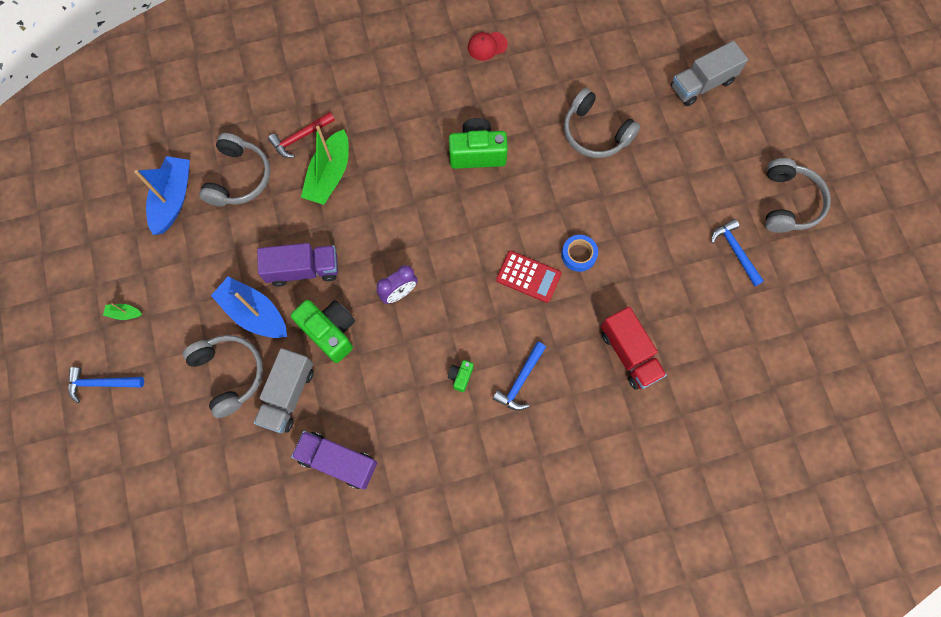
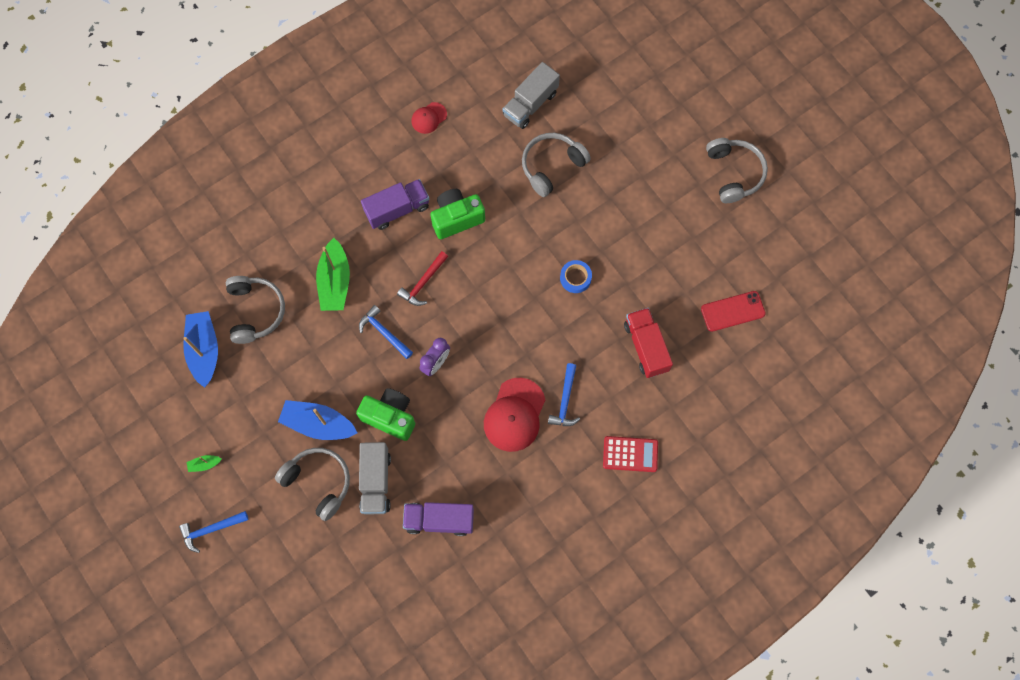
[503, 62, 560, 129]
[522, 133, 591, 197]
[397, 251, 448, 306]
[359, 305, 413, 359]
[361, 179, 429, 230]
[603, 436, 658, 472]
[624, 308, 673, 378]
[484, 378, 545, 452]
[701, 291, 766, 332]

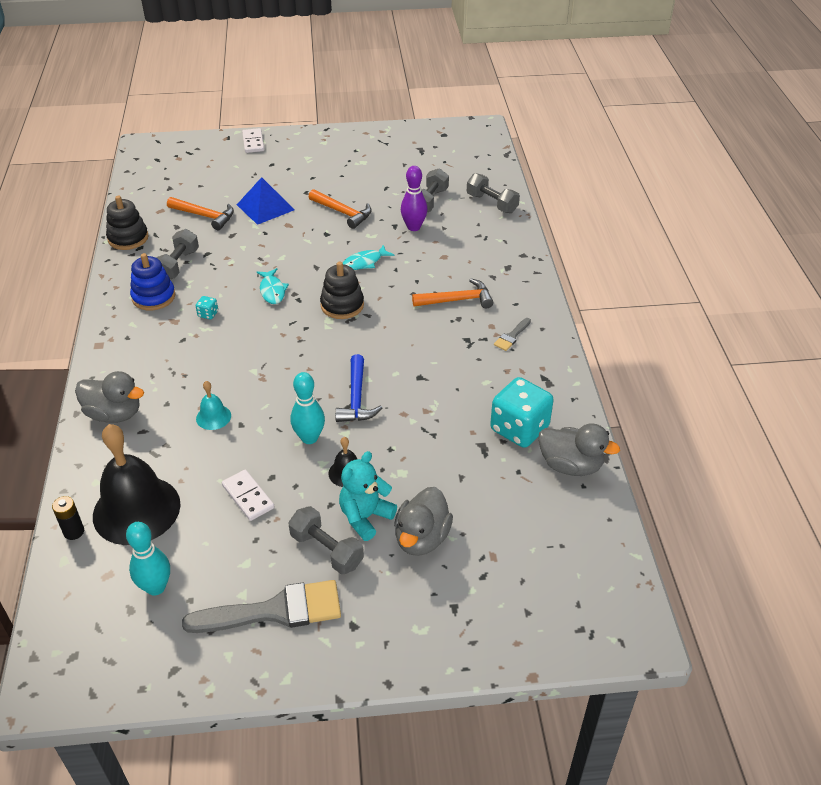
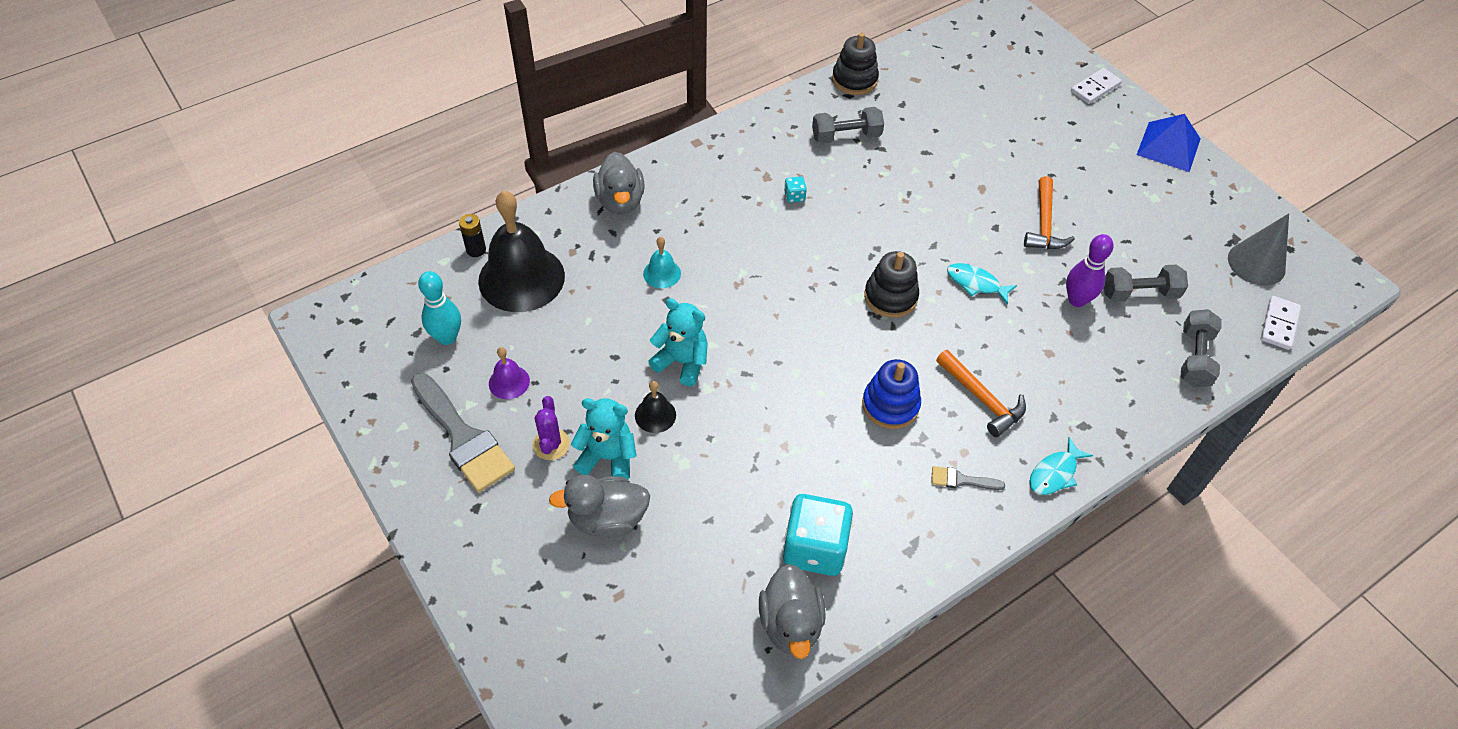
[1137, 114, 1201, 172]
[167, 197, 234, 230] (first image)
[862, 359, 921, 429]
[1029, 437, 1093, 495]
[335, 354, 382, 422] (first image)
[648, 298, 708, 386]
[1260, 296, 1301, 350]
[532, 396, 570, 460]
[1228, 213, 1289, 286]
[489, 347, 530, 399]

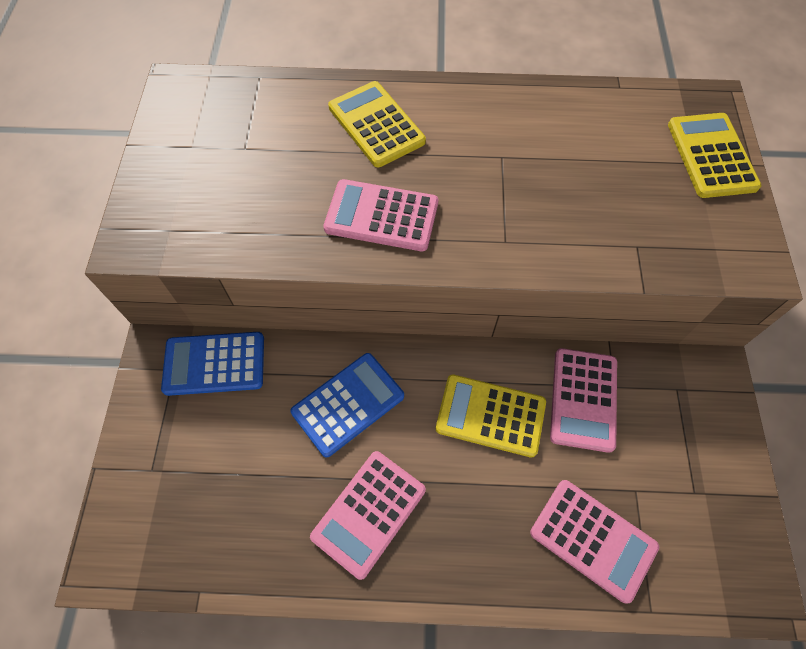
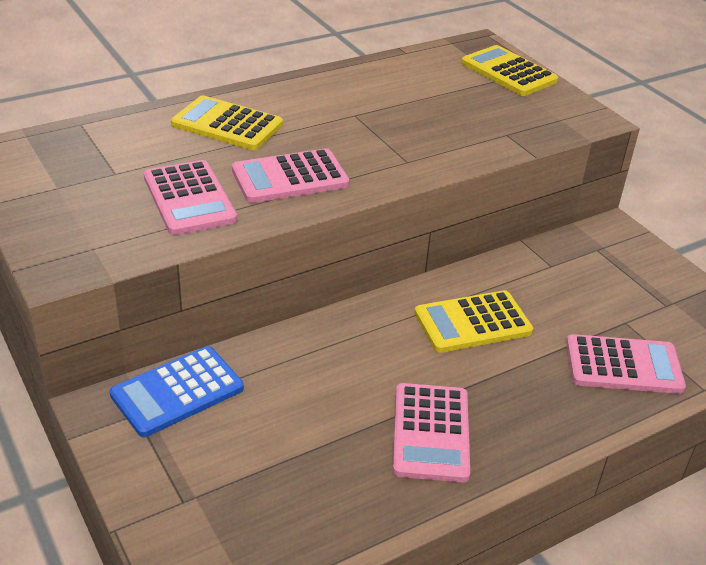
[144, 160, 237, 235]
[291, 353, 404, 457] (first image)

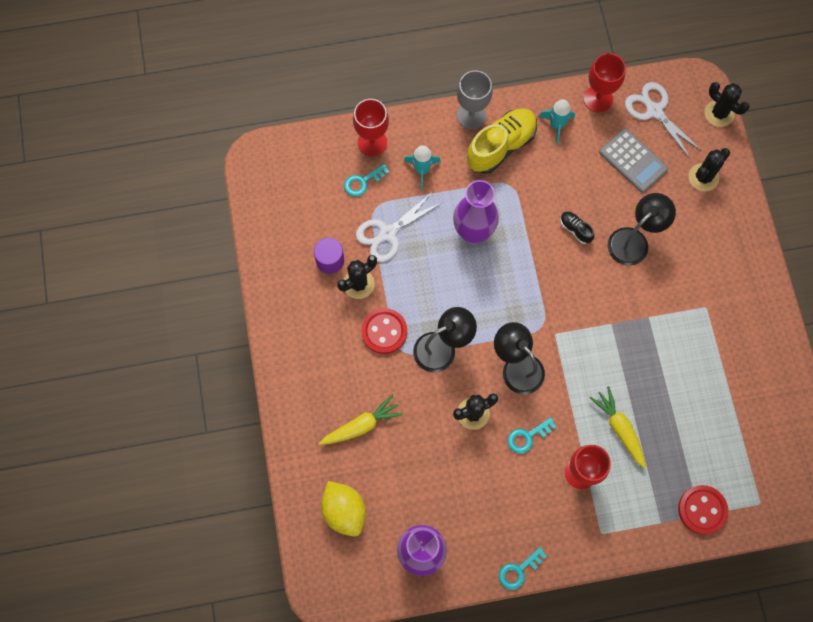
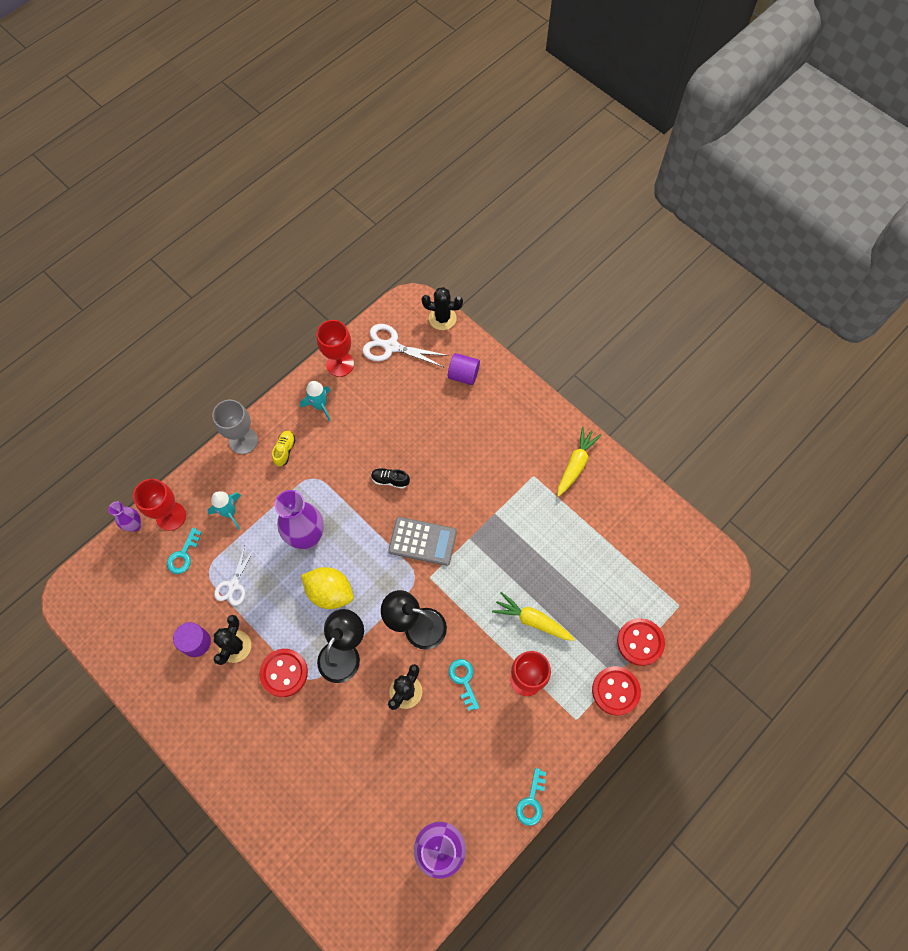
[272, 431, 296, 467]
[388, 517, 457, 566]
[448, 353, 480, 385]
[214, 546, 254, 606]
[608, 193, 676, 266] (first image)
[557, 426, 602, 497]
[449, 659, 480, 711]
[301, 567, 354, 609]
[109, 501, 141, 532]
[592, 666, 641, 716]

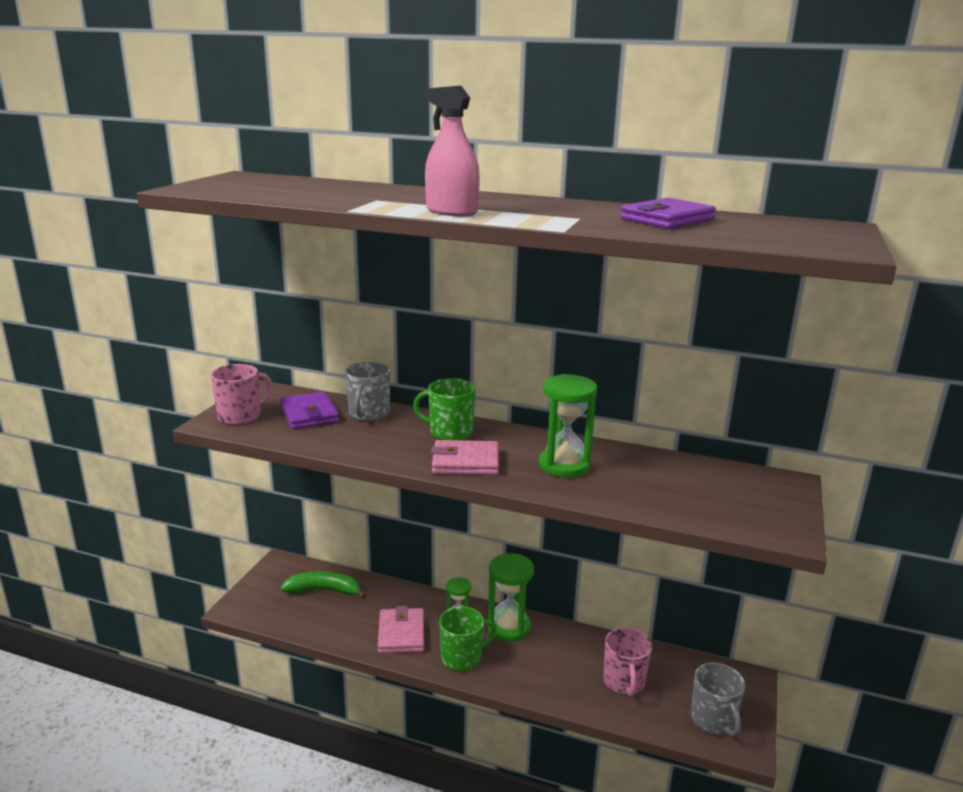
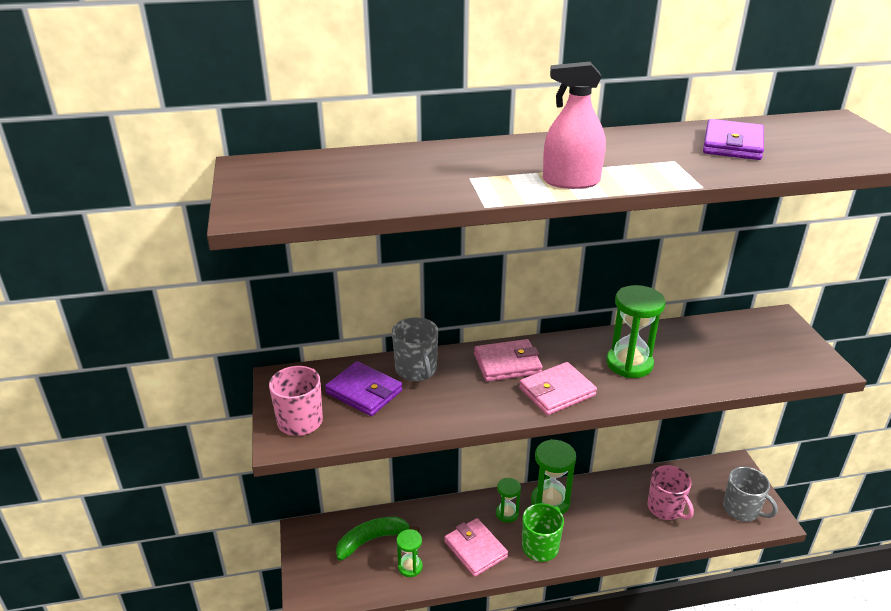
[474, 339, 543, 382]
[397, 529, 423, 577]

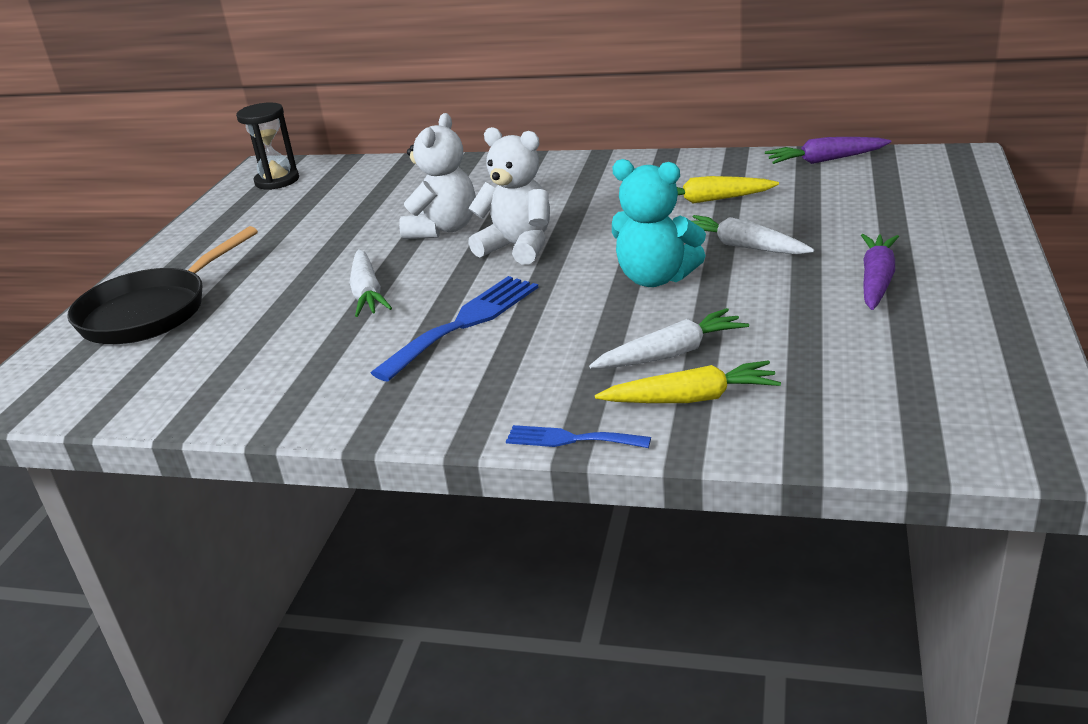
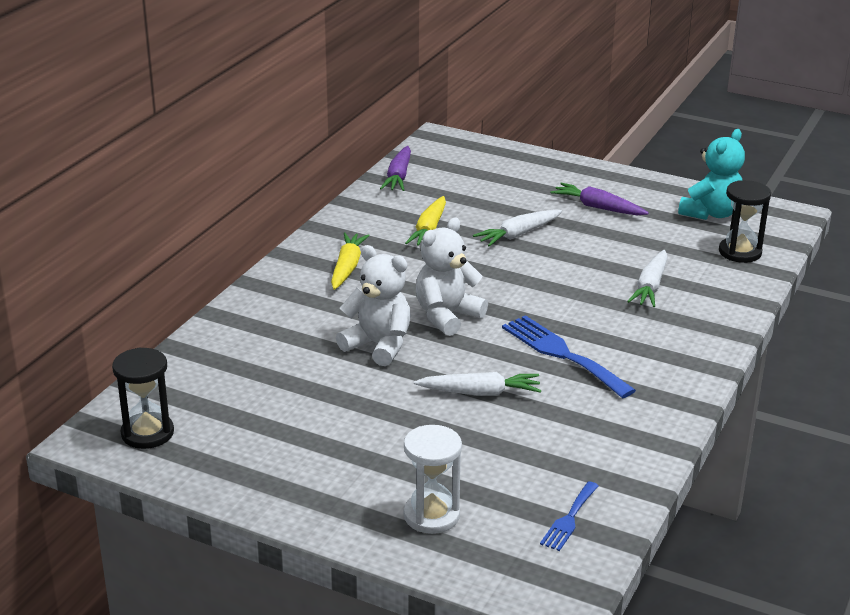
[678, 129, 745, 220]
[404, 425, 462, 534]
[627, 250, 667, 307]
[331, 233, 370, 290]
[540, 481, 599, 551]
[719, 180, 771, 263]

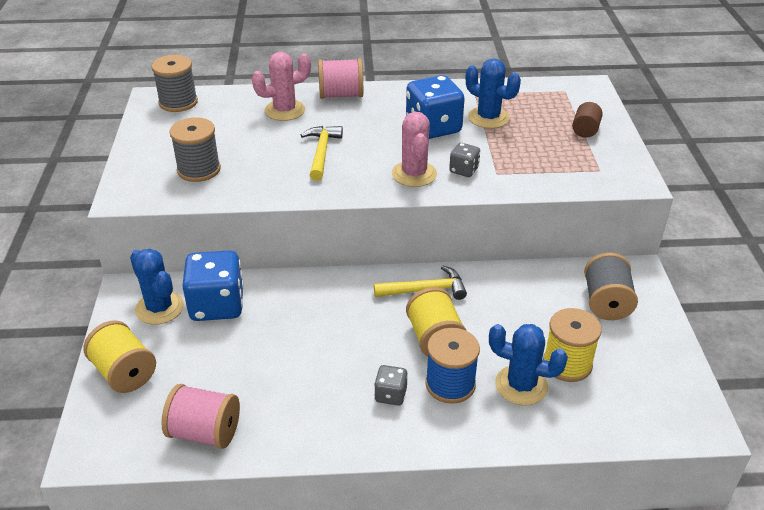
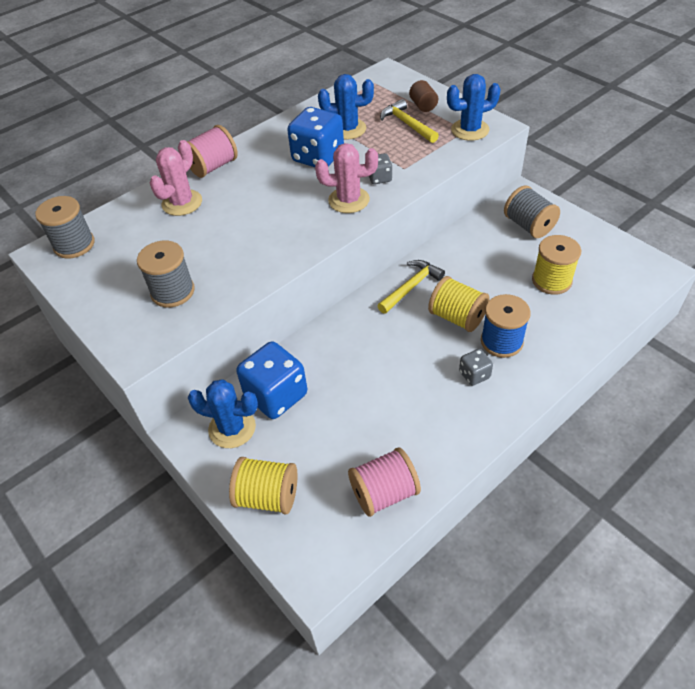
[315, 143, 378, 213]
[380, 99, 439, 143]
[447, 74, 501, 141]

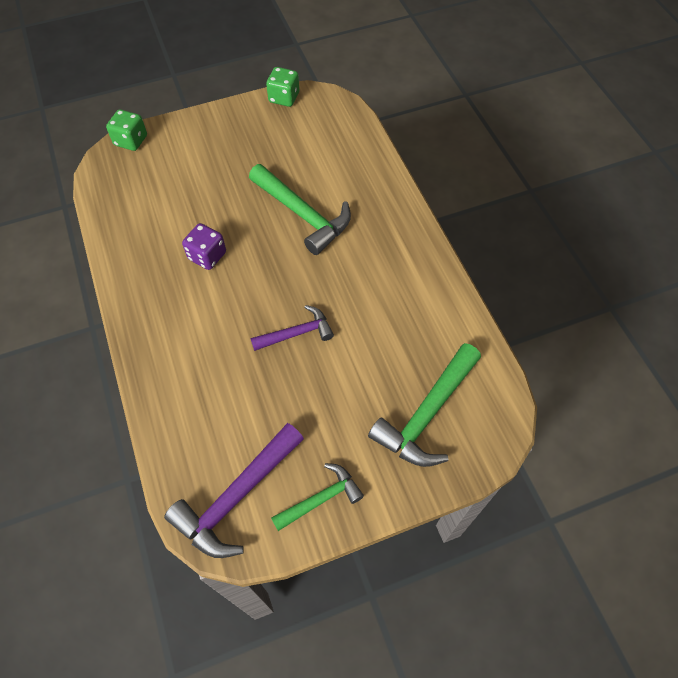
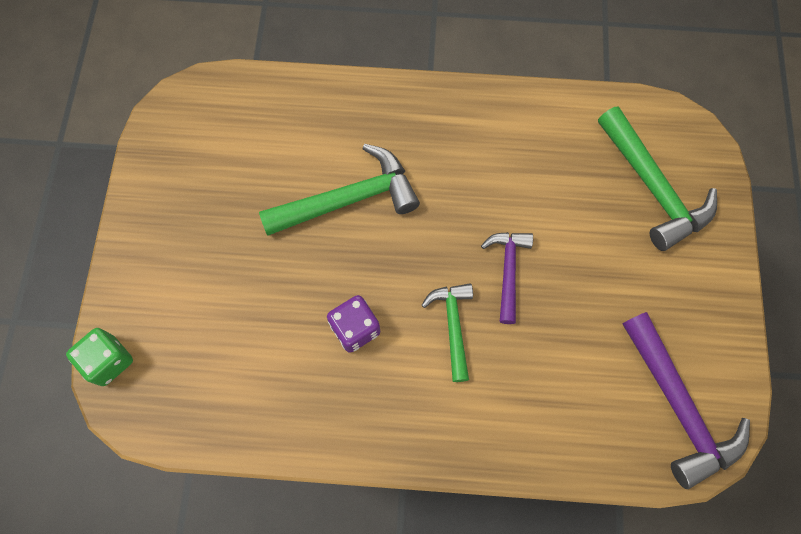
[266, 67, 299, 107] (first image)
[421, 283, 473, 382]

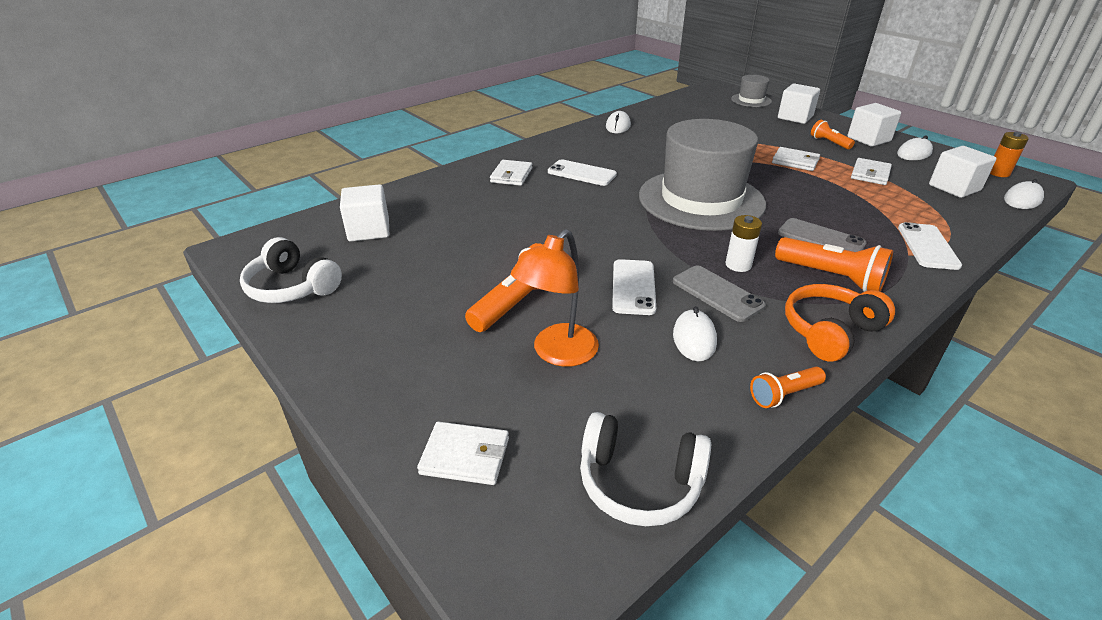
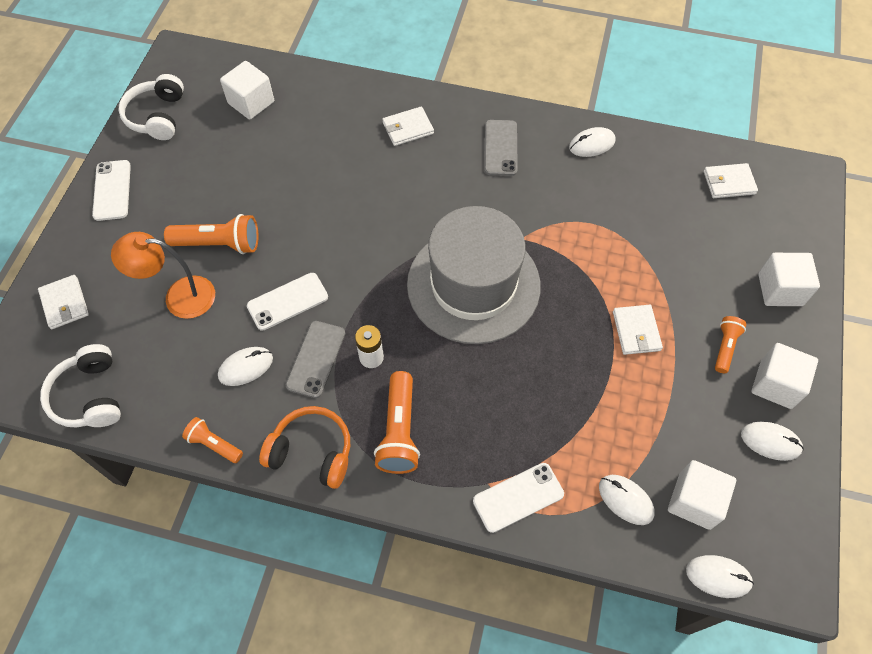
[731, 75, 772, 107] (first image)
[990, 132, 1029, 177] (first image)
[704, 163, 758, 198]
[92, 160, 131, 221]
[484, 120, 518, 176]
[599, 475, 655, 525]

